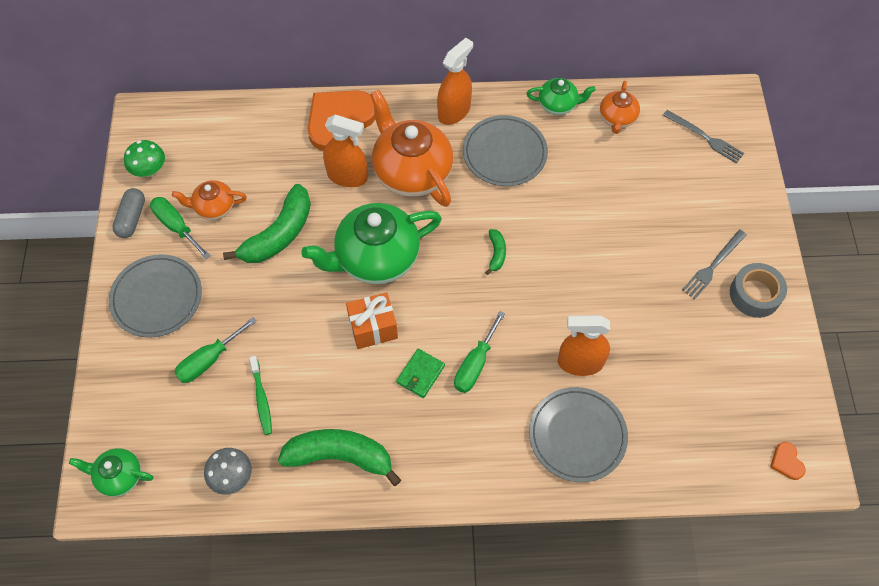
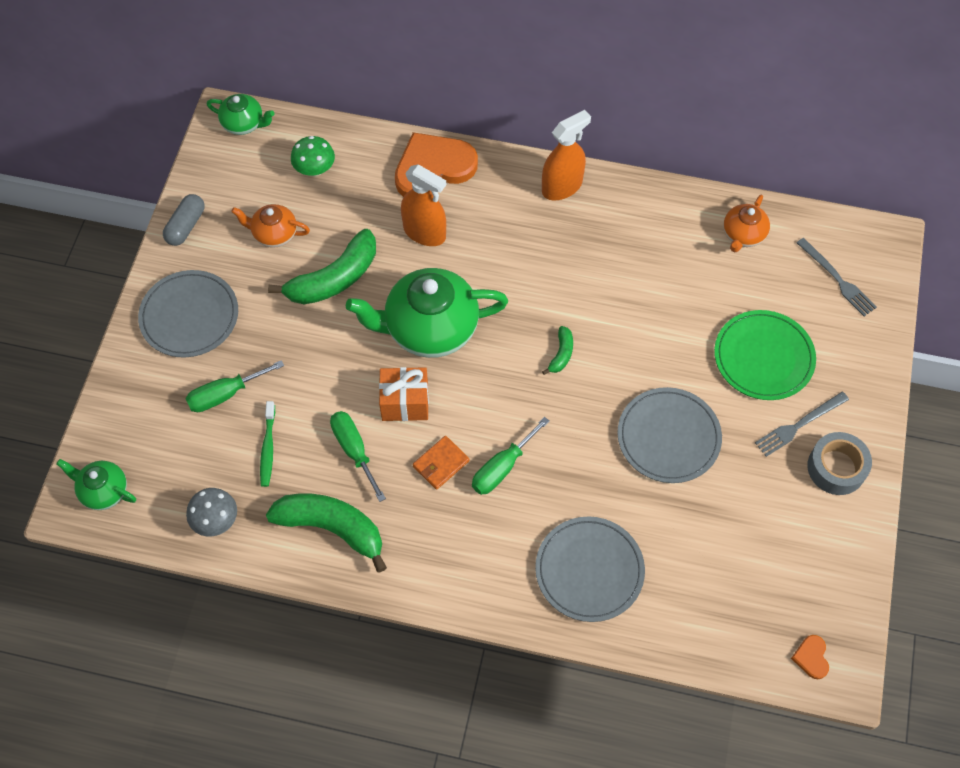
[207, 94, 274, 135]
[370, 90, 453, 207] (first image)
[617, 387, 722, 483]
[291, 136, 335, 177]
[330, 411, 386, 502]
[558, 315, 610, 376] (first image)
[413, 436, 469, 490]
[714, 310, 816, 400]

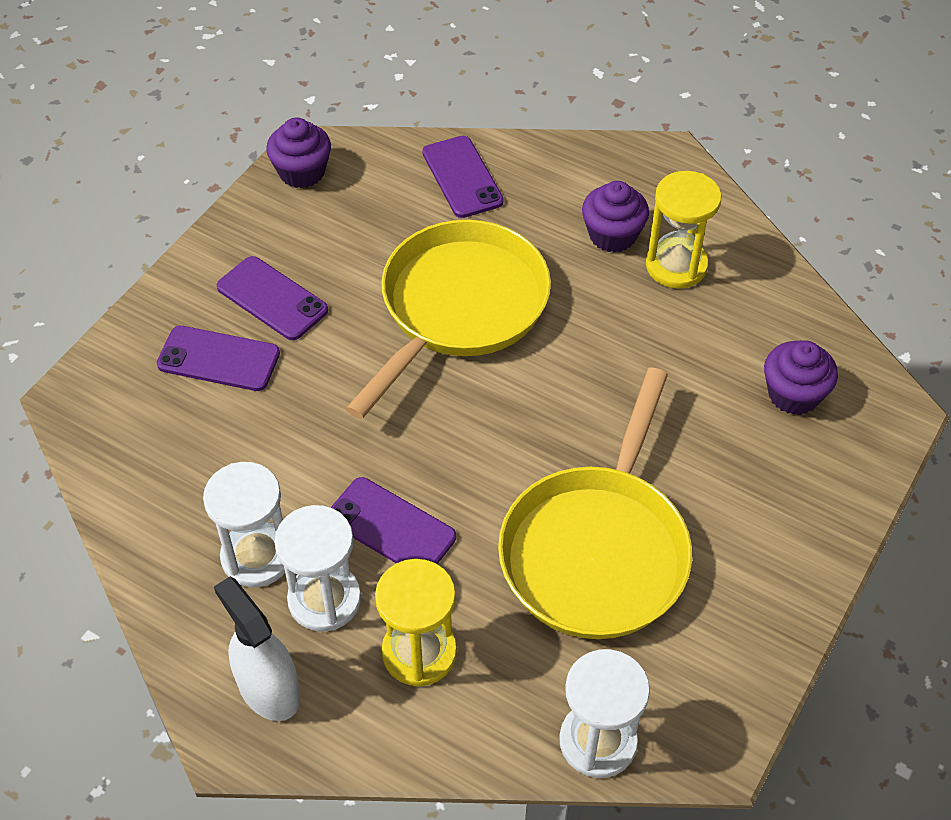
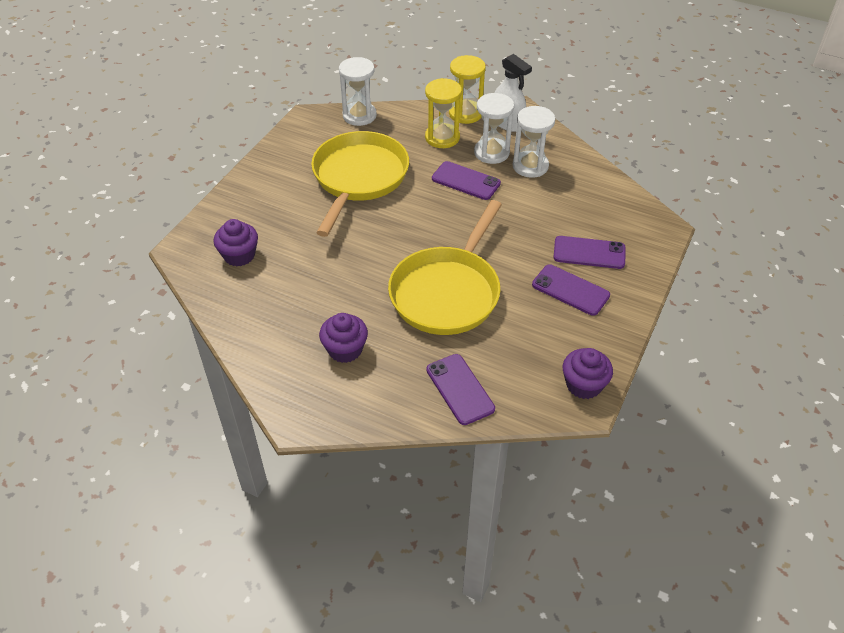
[449, 55, 486, 124]

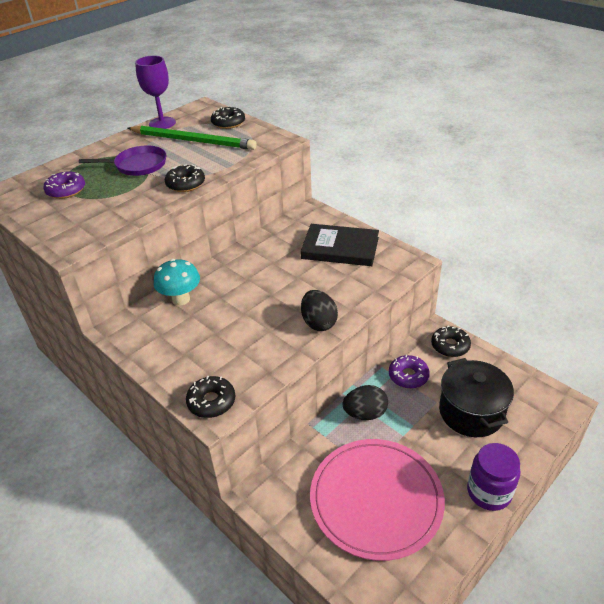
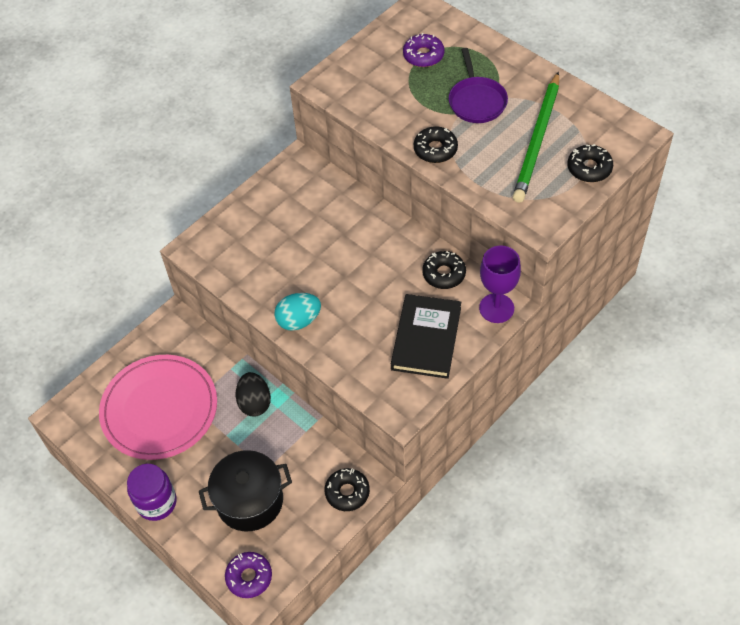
[479, 246, 521, 323]
[154, 259, 200, 305] (first image)
[274, 293, 321, 331]
[225, 552, 272, 598]
[422, 251, 466, 289]

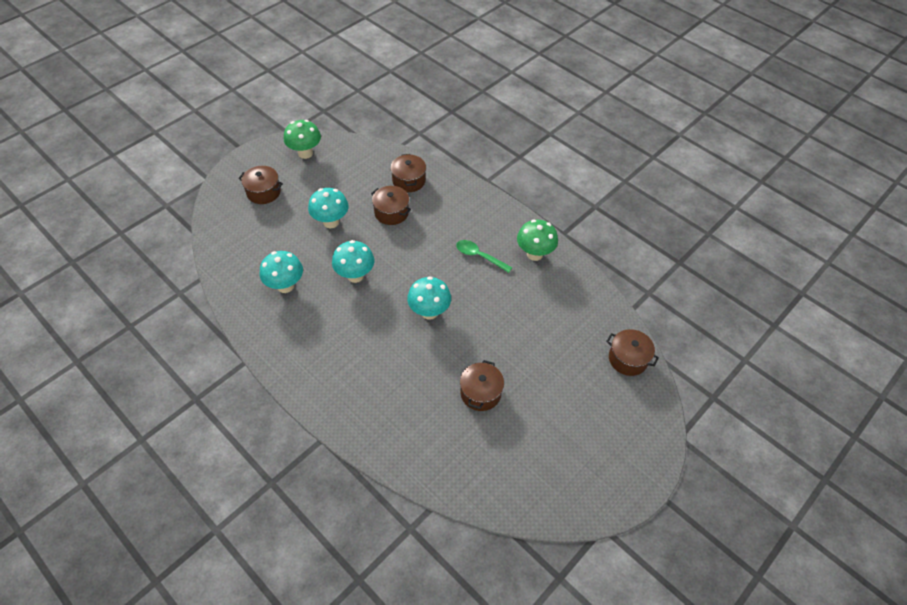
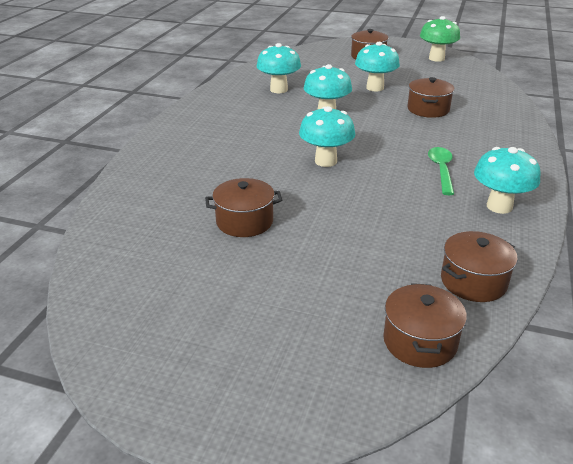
[441, 231, 518, 302]
[474, 147, 540, 214]

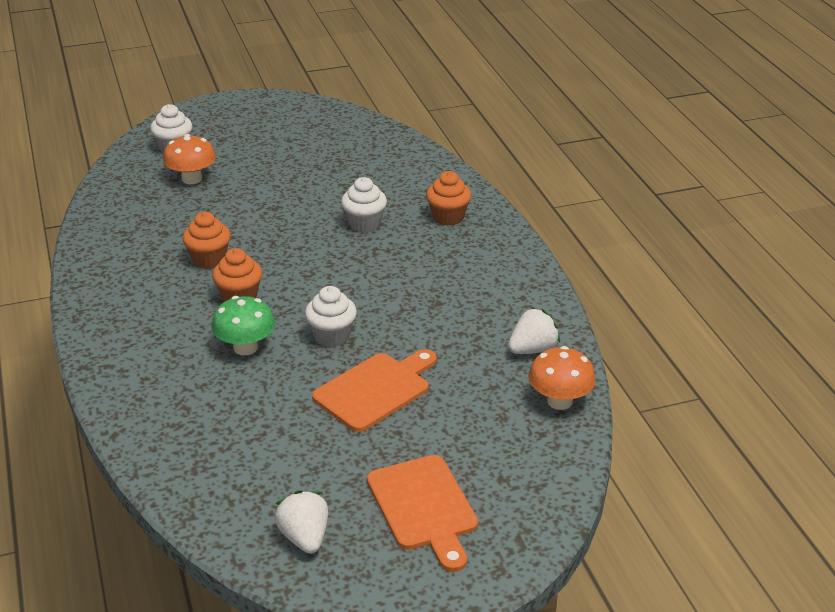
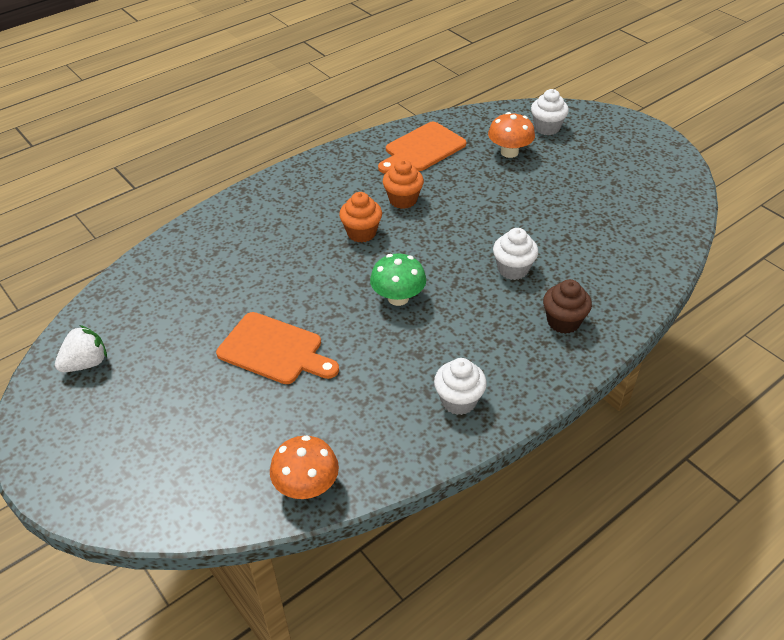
[543, 279, 592, 334]
[434, 358, 487, 415]
[370, 253, 426, 306]
[508, 308, 560, 354] (first image)
[378, 122, 466, 174]

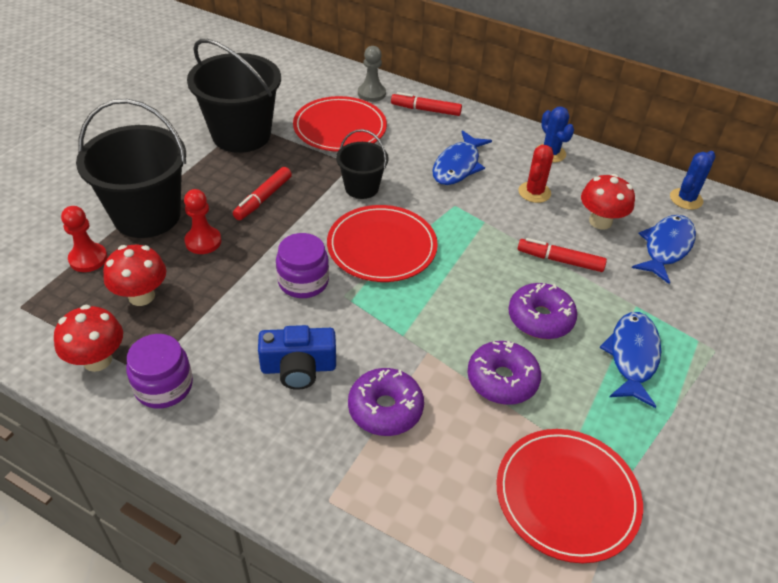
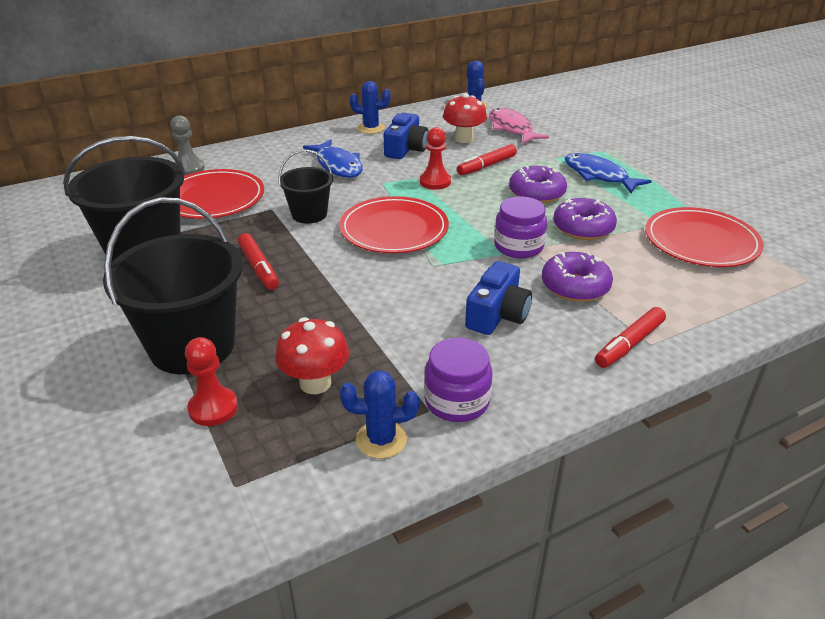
[595, 307, 666, 368]
[384, 113, 429, 159]
[420, 127, 451, 190]
[489, 108, 549, 144]
[494, 197, 547, 258]
[340, 370, 419, 459]

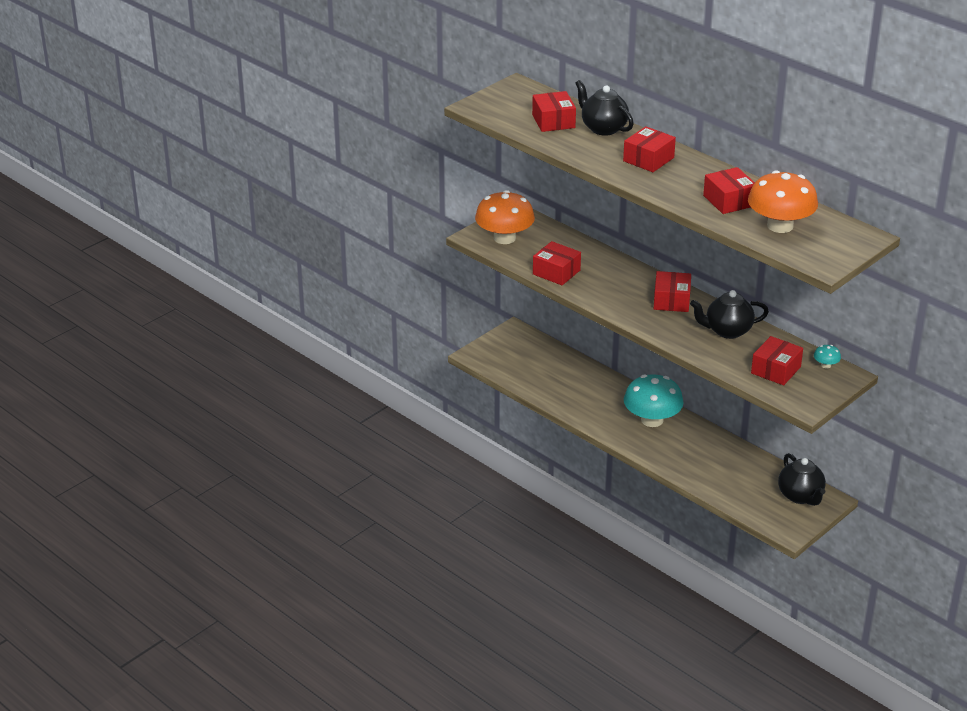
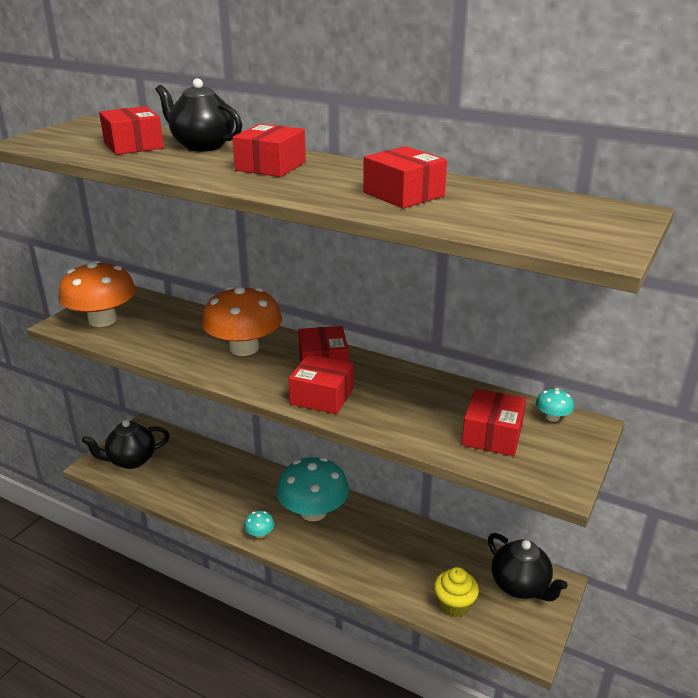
[202, 287, 282, 356]
[288, 354, 354, 414]
[82, 420, 170, 469]
[244, 511, 274, 538]
[434, 567, 479, 618]

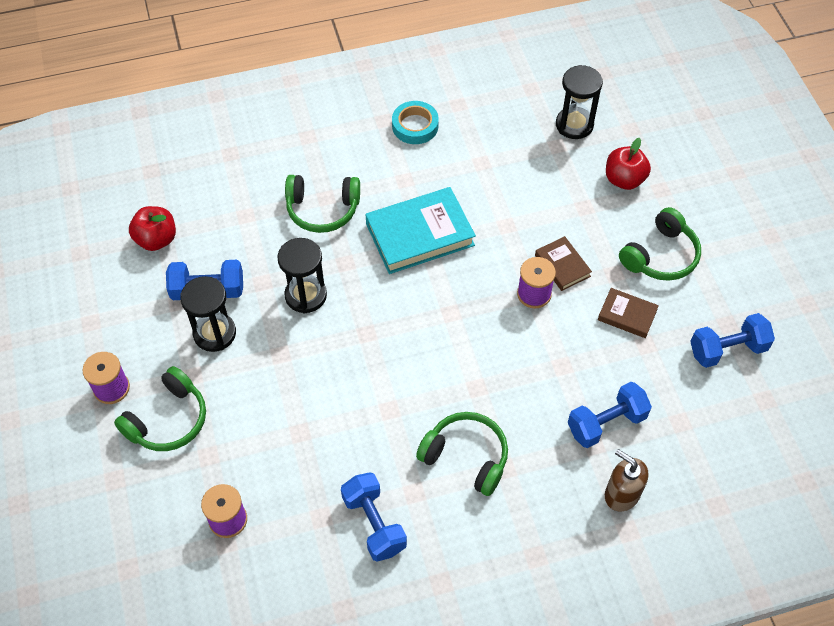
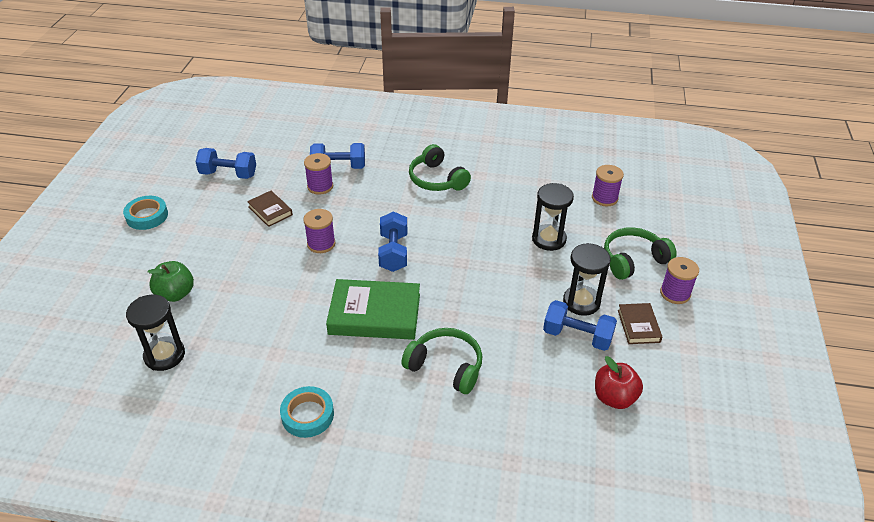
[148, 261, 194, 302]
[326, 279, 420, 340]
[619, 207, 701, 281] (first image)
[618, 303, 662, 344]
[532, 183, 574, 251]
[605, 449, 649, 511] (first image)
[378, 211, 407, 272]
[304, 153, 333, 195]
[123, 196, 168, 230]

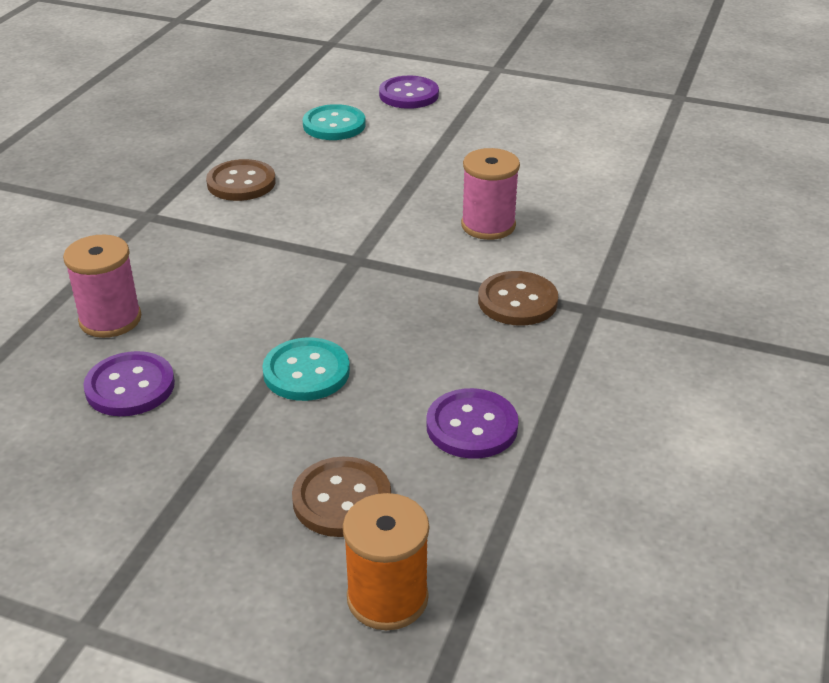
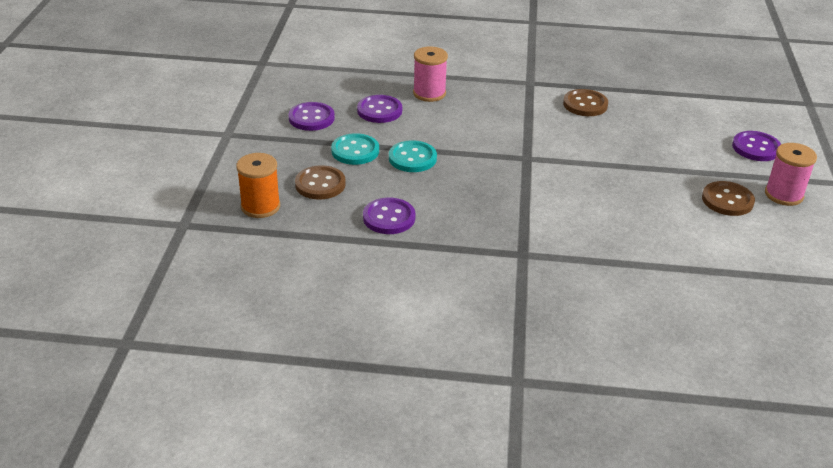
[331, 133, 379, 165]
[765, 143, 817, 206]
[702, 181, 755, 216]
[288, 102, 335, 131]

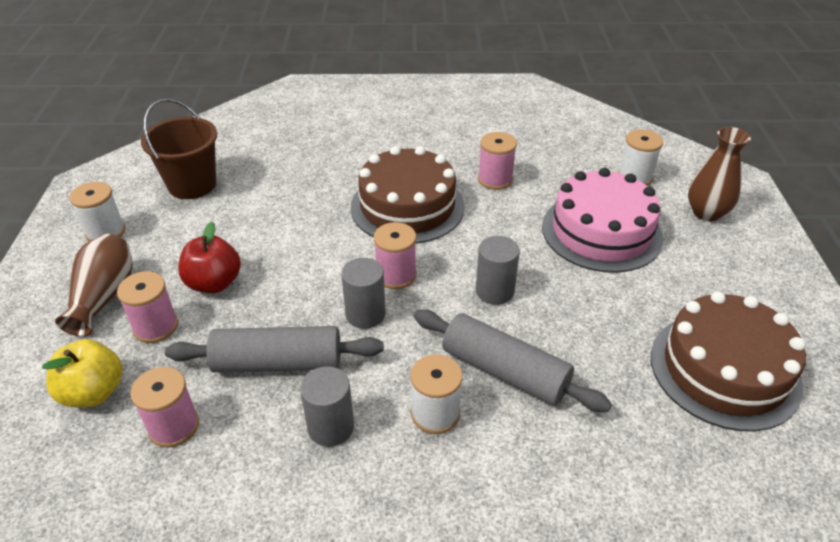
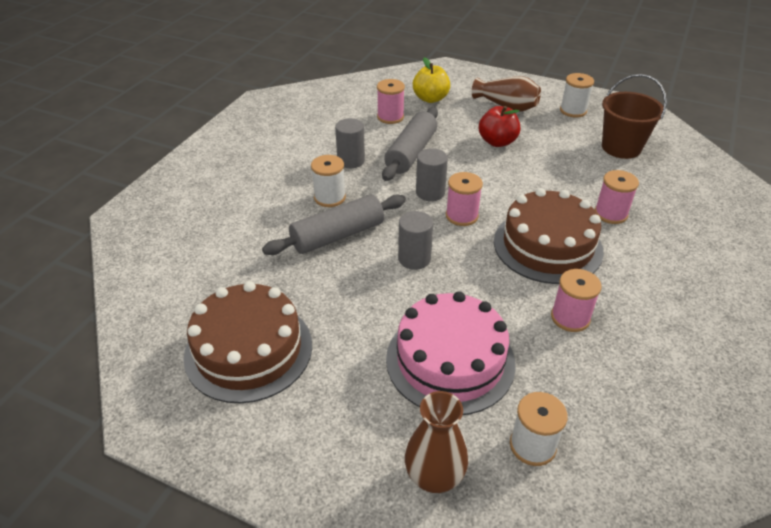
[595, 170, 639, 224]

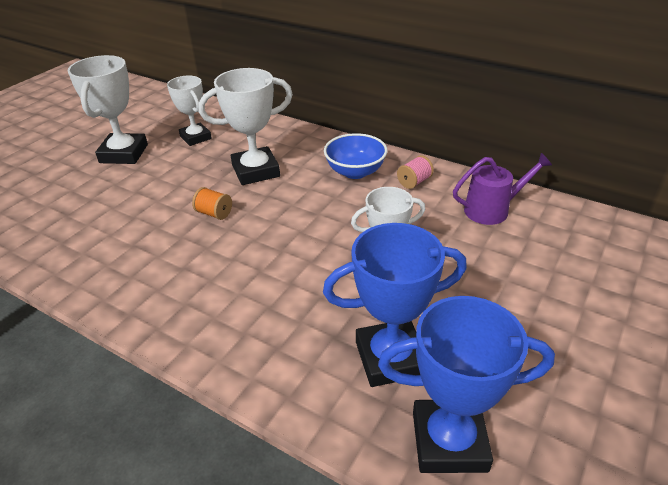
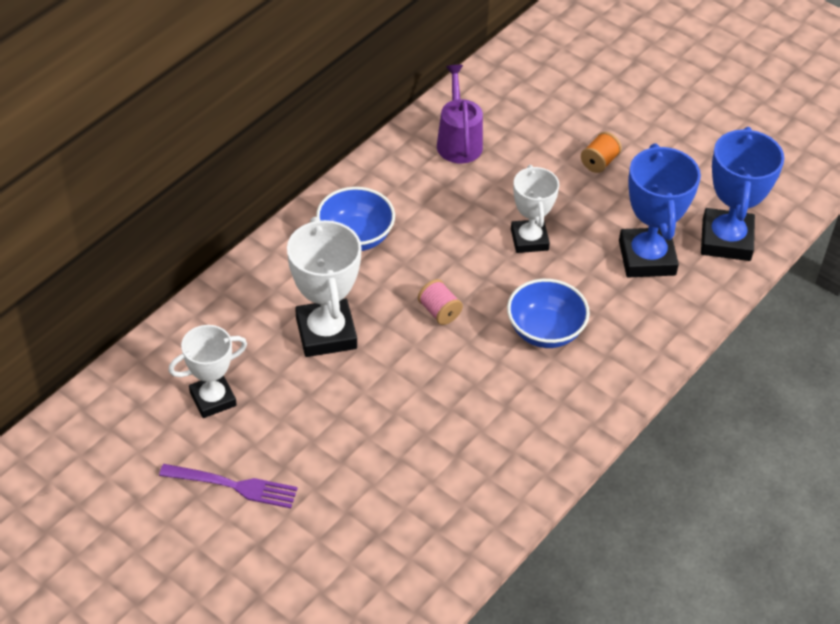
[159, 464, 298, 508]
[418, 279, 463, 325]
[581, 132, 622, 173]
[507, 279, 590, 348]

